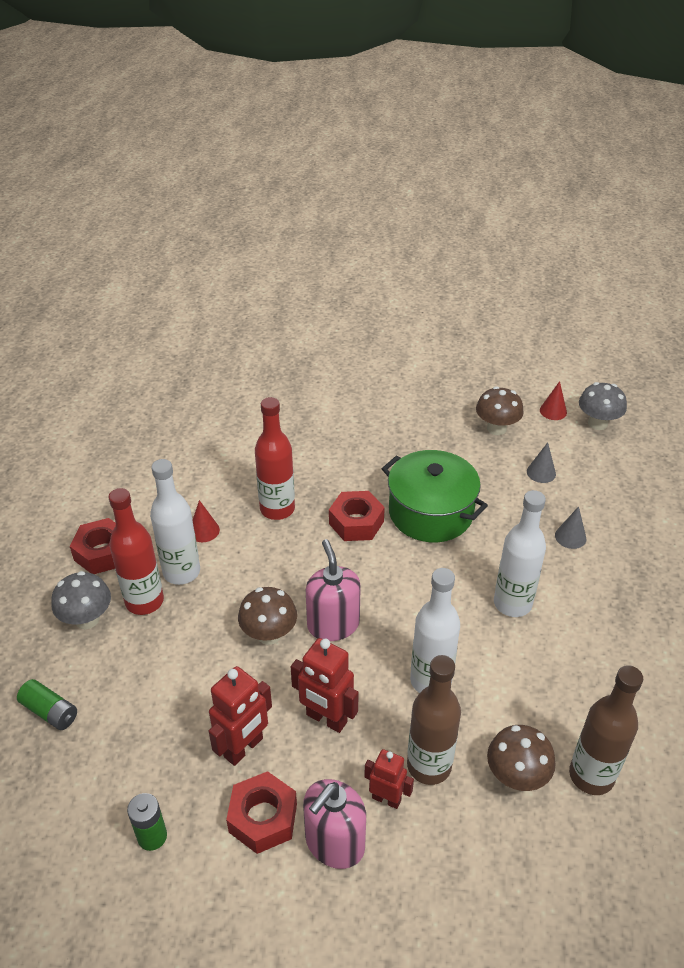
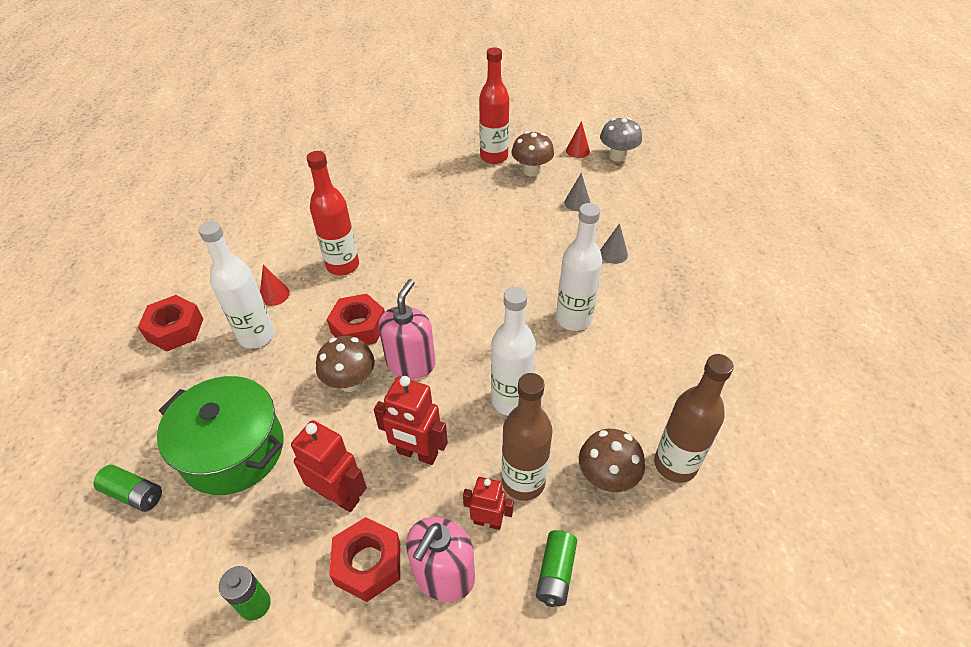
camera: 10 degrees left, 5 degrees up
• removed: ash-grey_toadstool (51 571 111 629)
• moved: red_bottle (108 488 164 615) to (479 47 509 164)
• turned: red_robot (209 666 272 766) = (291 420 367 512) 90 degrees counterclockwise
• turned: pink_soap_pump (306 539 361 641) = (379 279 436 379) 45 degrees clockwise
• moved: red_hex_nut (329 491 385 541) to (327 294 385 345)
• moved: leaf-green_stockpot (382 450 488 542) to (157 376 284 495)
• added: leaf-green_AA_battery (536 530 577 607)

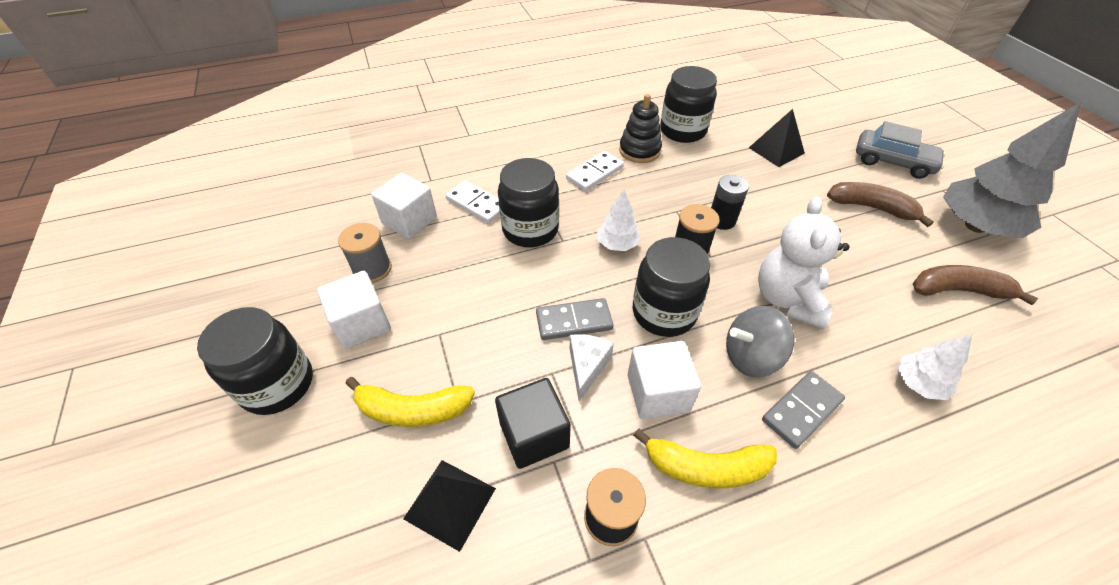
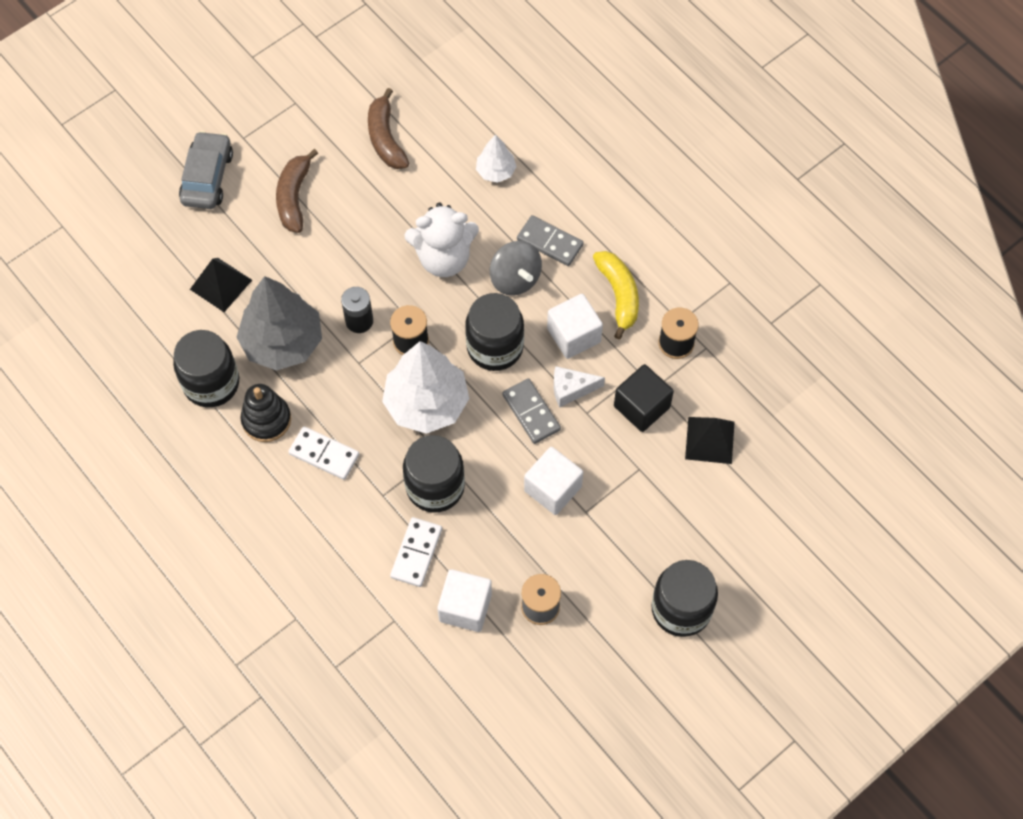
camera: 110 degrees left, 15 degrees up
• moved: white_solid_cube (317 271 391 349) to (524 447 583 515)
• removed: bright_yellow_banana (345 377 475 427)
• resized: white_toy_tree (597 190 641 251) = (382 341 470 434) x1.98
• moved: ash-grey_toy_tree (943 101 1082 238) to (236 276 322 371)

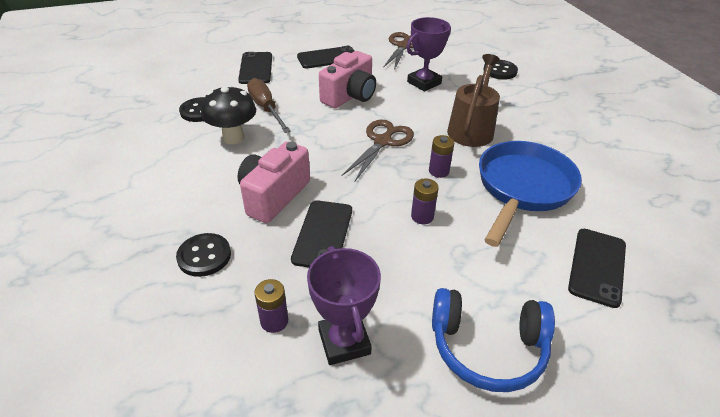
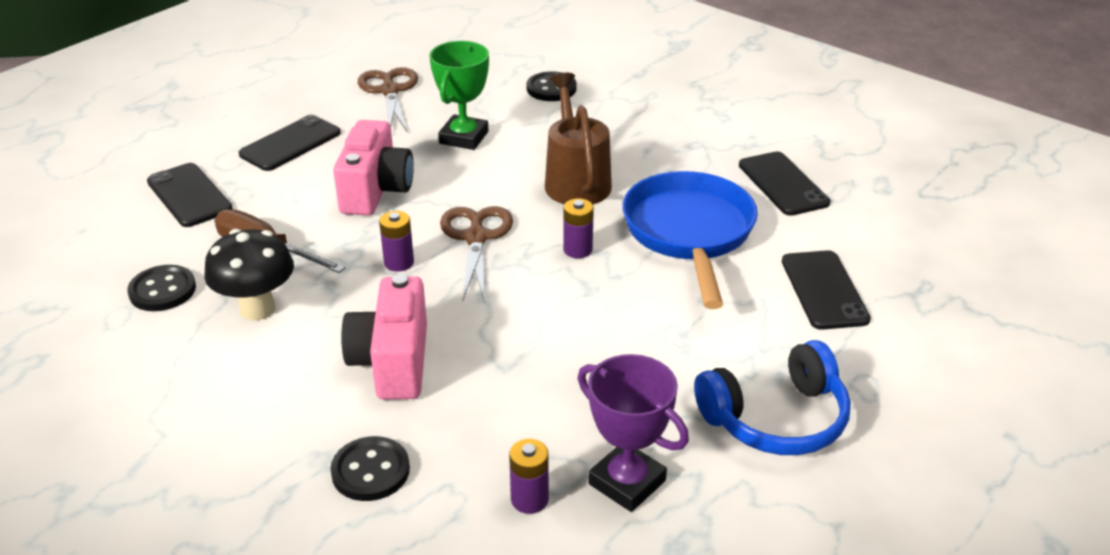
camera: 30 degrees left, 5 degrees down
• moved: black_mobile_phone (291 200 352 268) to (739 152 830 216)
• recoloured: violet_prize_cup (406 17 451 92) to leaf-green_prize_cup (429 41 489 150)
• moved: violet_AA_battery (411 178 439 224) to (379 211 414 271)

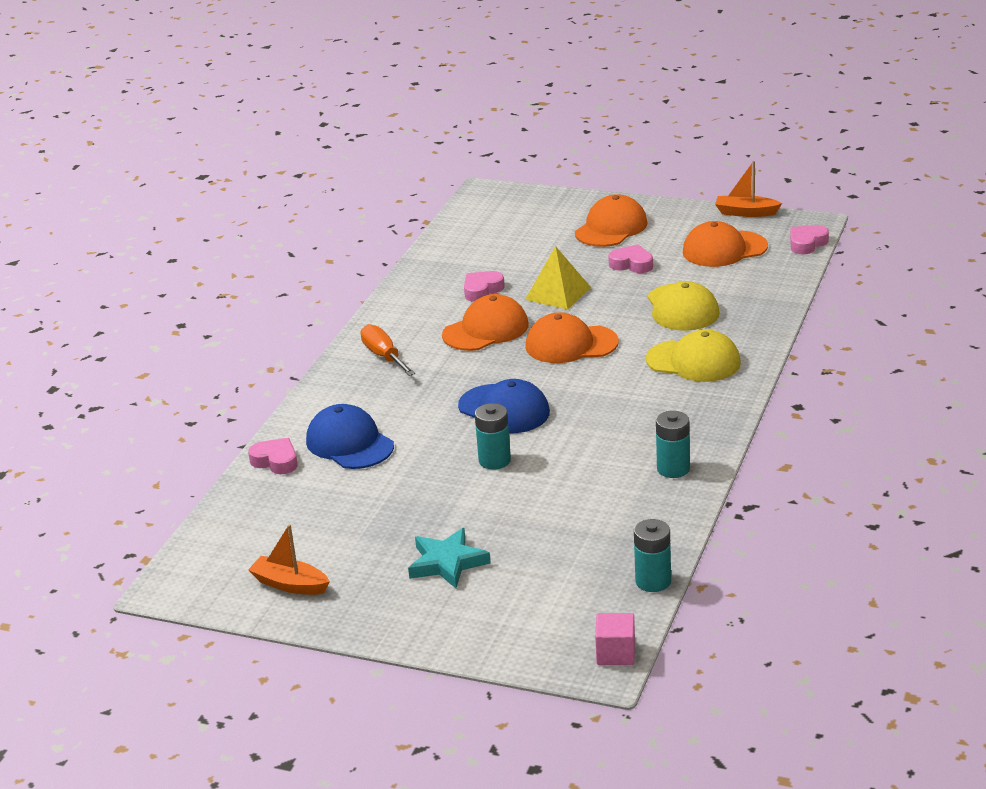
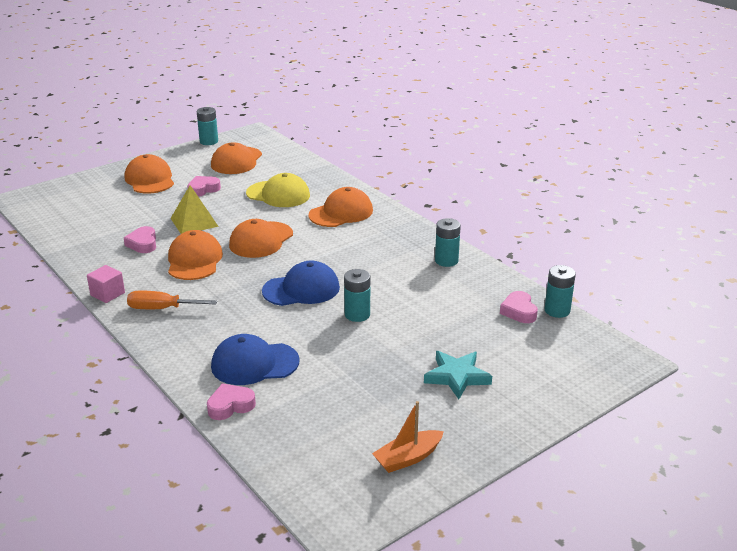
camera: 60 degrees left, 0 degrees up
• moved: pink_solid_cube (595 613 635 665) to (87 265 125 303)
• recoloured: bright_yellow_cap (646 329 741 382) to orange-coloured_cap (308 187 373 227)
• replaced: orange-coloured_sailboat (715 161 782 217) to turquoise_AA_battery (197 107 218 145)
• moved: pink_heart_shape (790 225 829 254) to (500 291 538 323)

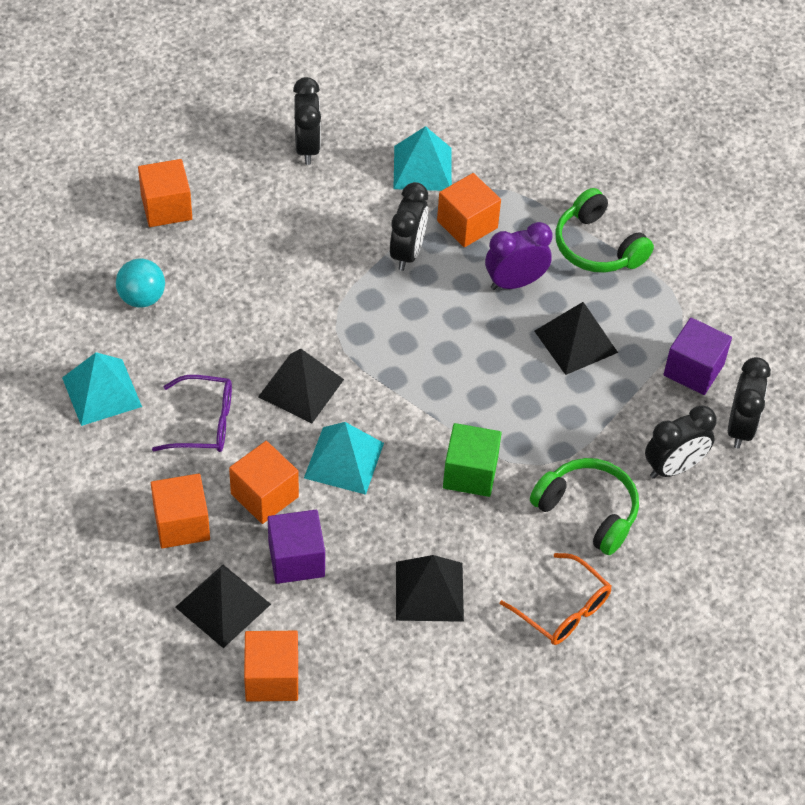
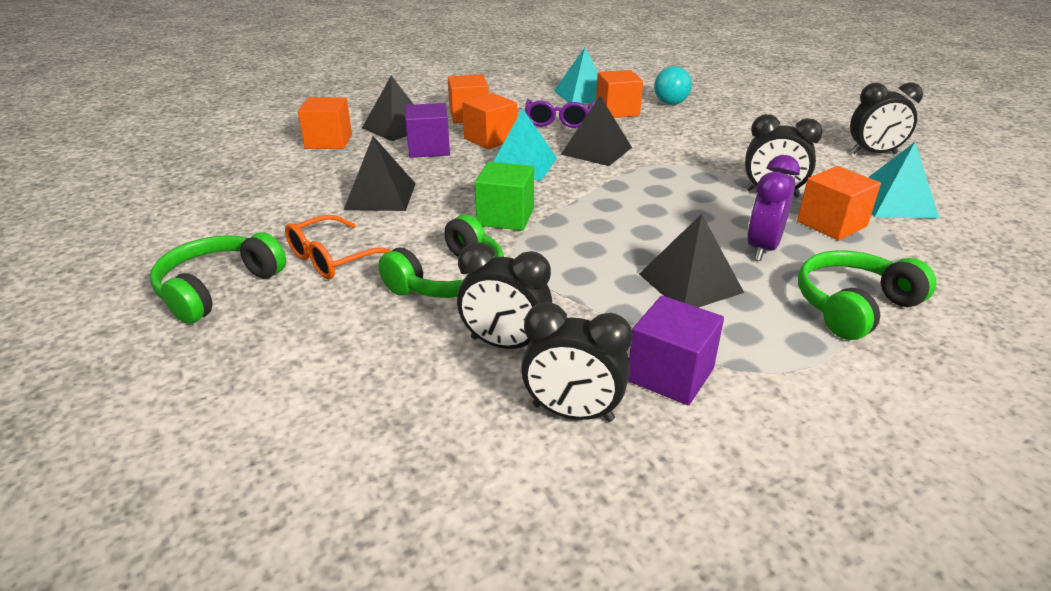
camera: 95 degrees right, 20 degrees down
• moved: orange-coloured_solid_cube (138 159 192 227) to (596 70 643 118)
• turned: violet_bedside_clock (485 222 552 290) = (747 155 800 261) 135 degrees counterclockwise
• turned: black_bedside_clock (645 405 717 479) = (457 242 552 349) 45 degrees counterclockwise
• added: leaf-green_headset (150 232 286 324)

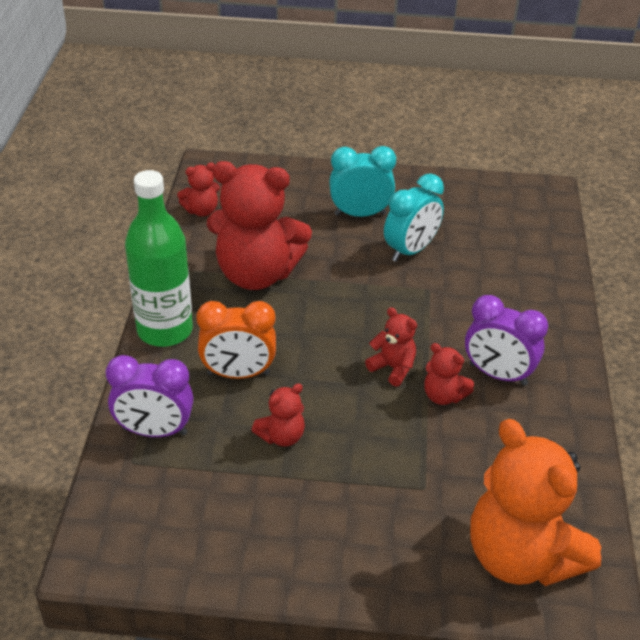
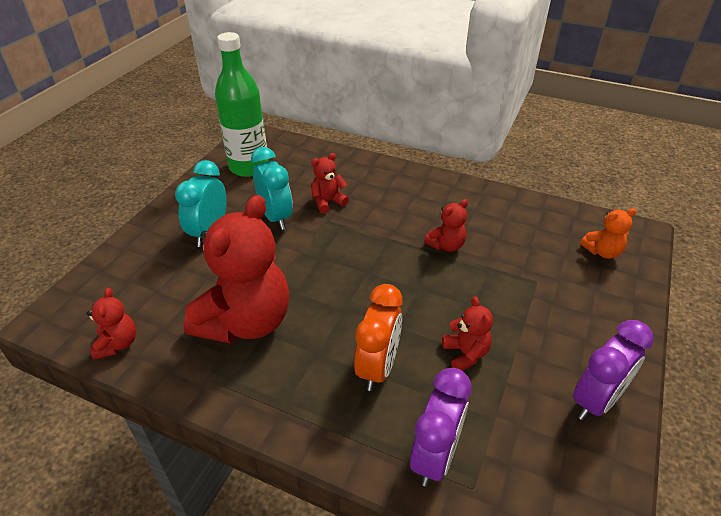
camera: 70 degrees left, 0 degrees up
• moved: leaf-green_bottle (125 170 193 347) to (215 32 268 177)
• moved: red_stuffed_bear (365 307 417 386) to (311 153 349 213)
• moved: violet_bedside_clock (465 295 548 386) to (573 320 653 420)
• resized: orange-coloured_stuffed_bear (470 419 601 586) = (580 208 636 259) x0.45

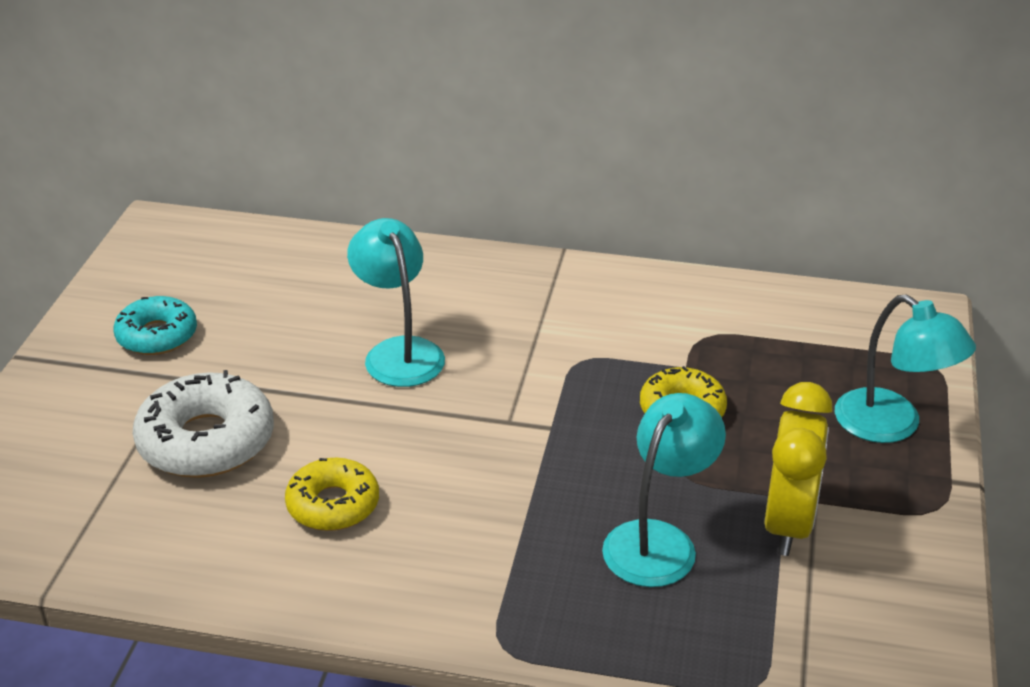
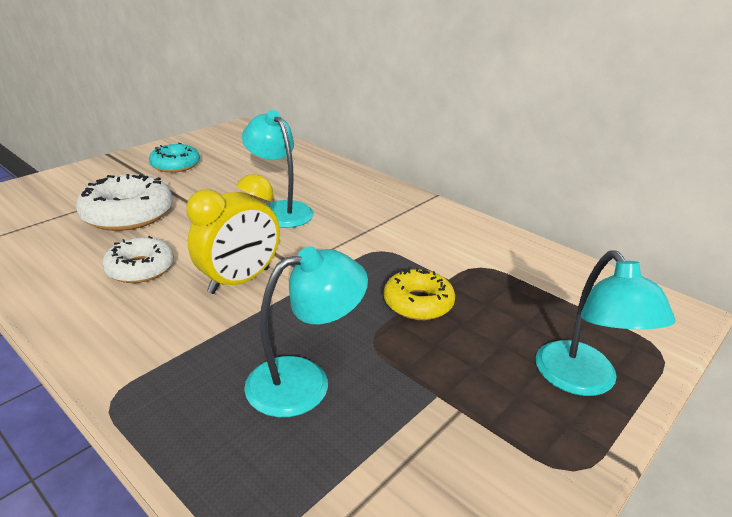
camera: 30 degrees right, 5 degrees down
• recoloured: bright_yellow_doughnut (285 458 379 531) to white_doughnut (102 236 174 283)
• turned: turquoise_reading_lamp (347 218 445 387) = (242 110 314 228) 45 degrees counterclockwise
• moved: bright_yellow_bedside_clock (764 382 833 556) to (186 174 280 294)

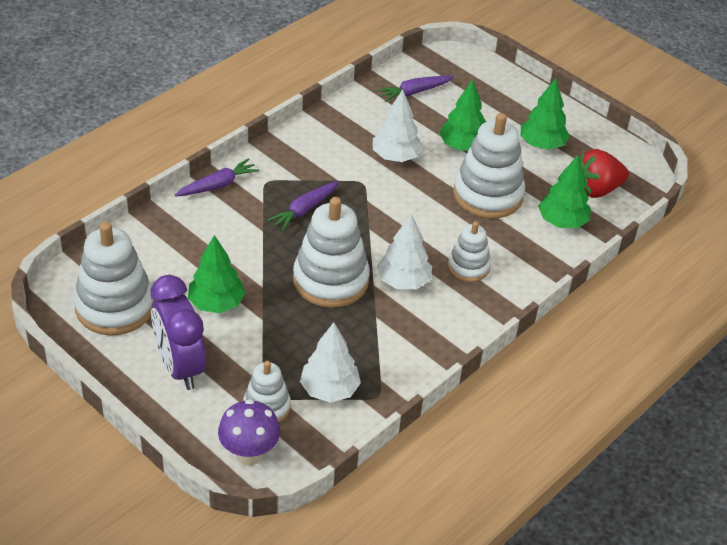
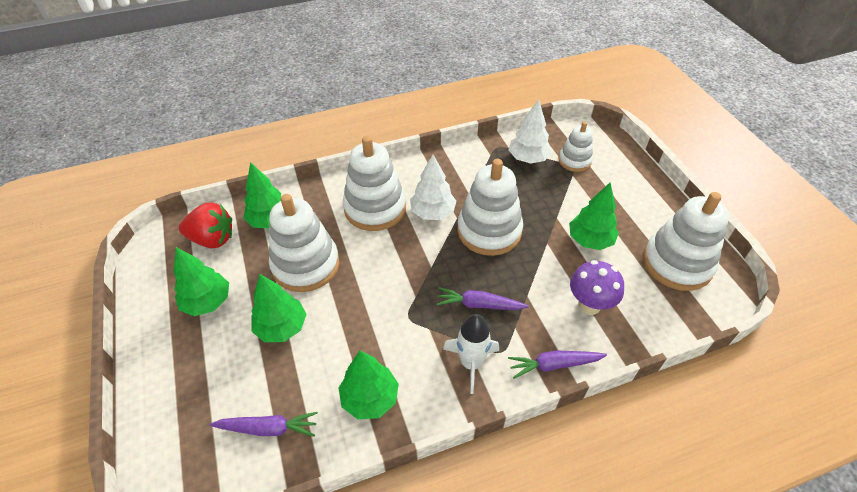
camera: 150 degrees left, 5 degrees up
• removed: violet_bedside_clock (151 275 206 390)
• moved: violet_toadstool (218 399 280 466) to (570 260 624 315)
• turned: violet_toy_carrot (267 181 339 231) = (436 287 529 310) 150 degrees counterclockwise
• removed: white_toy_tree (373 89 423 162)
• resized: white_stacking_rings (448 221 491 282) = (343 136 406 231) x1.76
• added: leaf-green_toy_tree (339 350 399 419)
• added: white_toy_rocket (443 314 499 394)

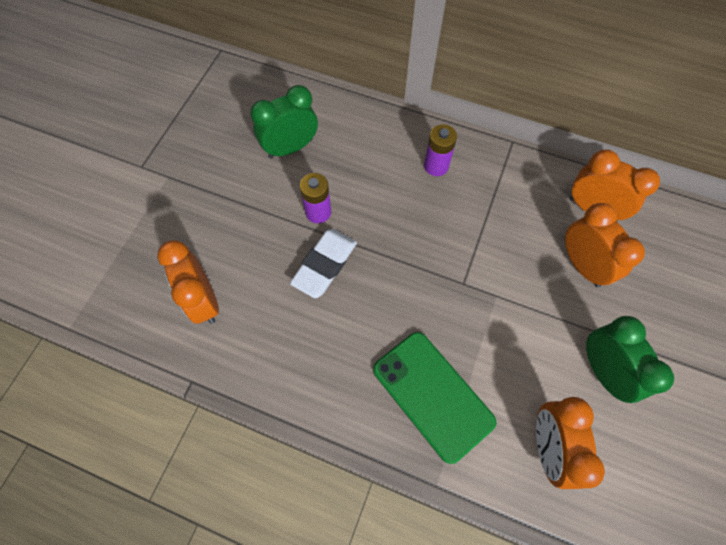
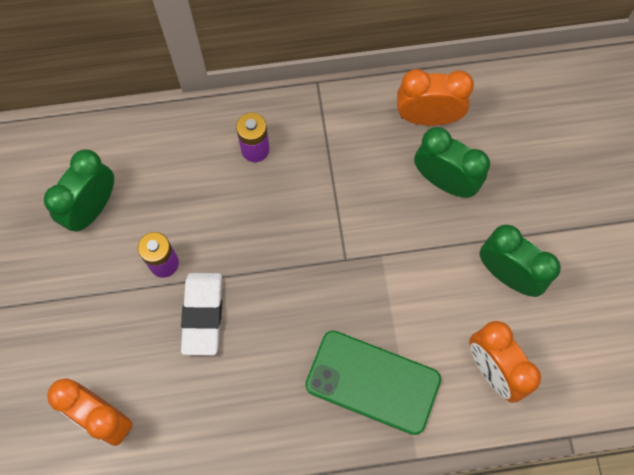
camera: 30 degrees left, 5 degrees up
• recoloured: orange-coloured_bedside_clock (565 203 645 287) to leaf-green_bedside_clock (414 127 490 198)

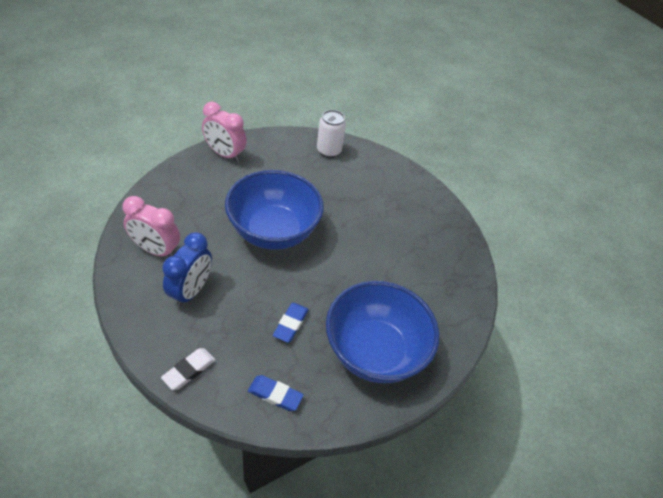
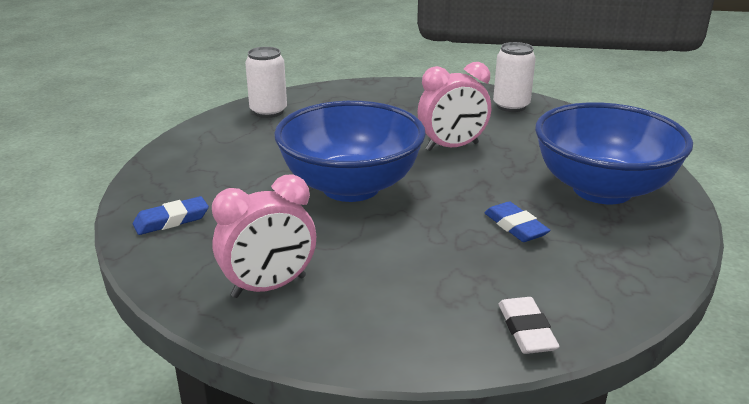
camera: 45 degrees left, 20 degrees down
• removed: cobalt_bedside_clock (162 232 212 307)
• moved: pink_bedside_clock (202 102 247 162) to (417 62 491 151)
• moved: cobalt_pencil_eraser (248 375 304 411) to (133 196 209 235)
• added: white_tin (493 42 536 112)

